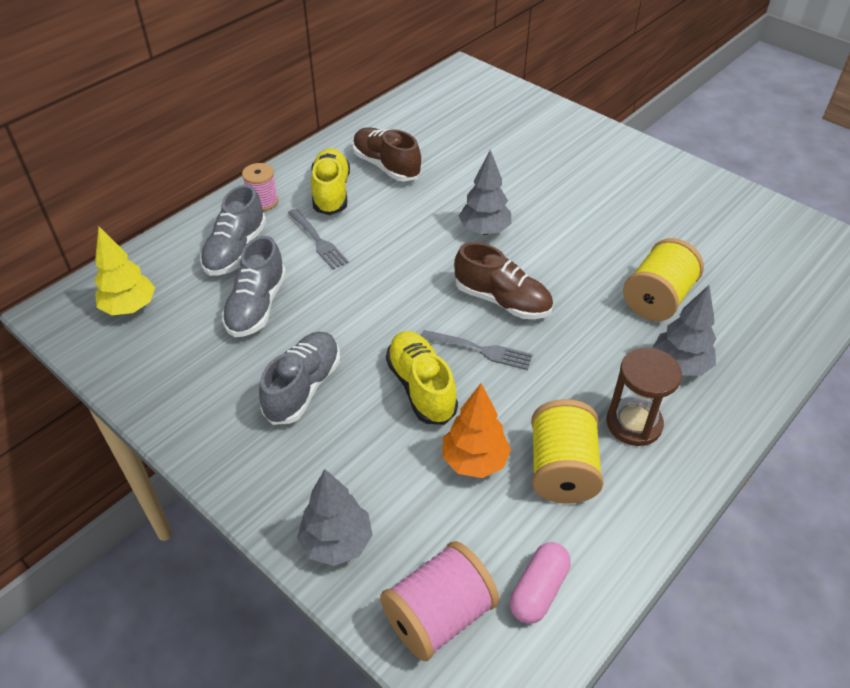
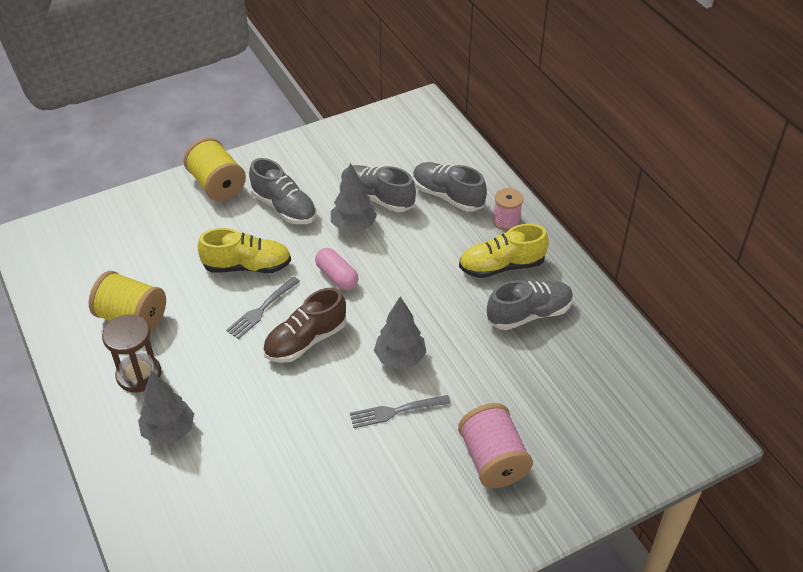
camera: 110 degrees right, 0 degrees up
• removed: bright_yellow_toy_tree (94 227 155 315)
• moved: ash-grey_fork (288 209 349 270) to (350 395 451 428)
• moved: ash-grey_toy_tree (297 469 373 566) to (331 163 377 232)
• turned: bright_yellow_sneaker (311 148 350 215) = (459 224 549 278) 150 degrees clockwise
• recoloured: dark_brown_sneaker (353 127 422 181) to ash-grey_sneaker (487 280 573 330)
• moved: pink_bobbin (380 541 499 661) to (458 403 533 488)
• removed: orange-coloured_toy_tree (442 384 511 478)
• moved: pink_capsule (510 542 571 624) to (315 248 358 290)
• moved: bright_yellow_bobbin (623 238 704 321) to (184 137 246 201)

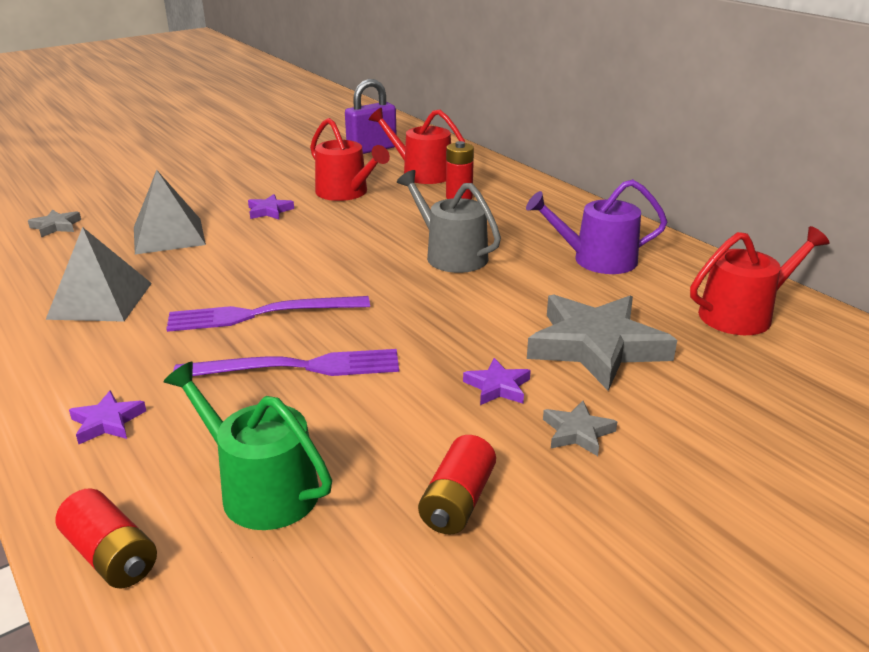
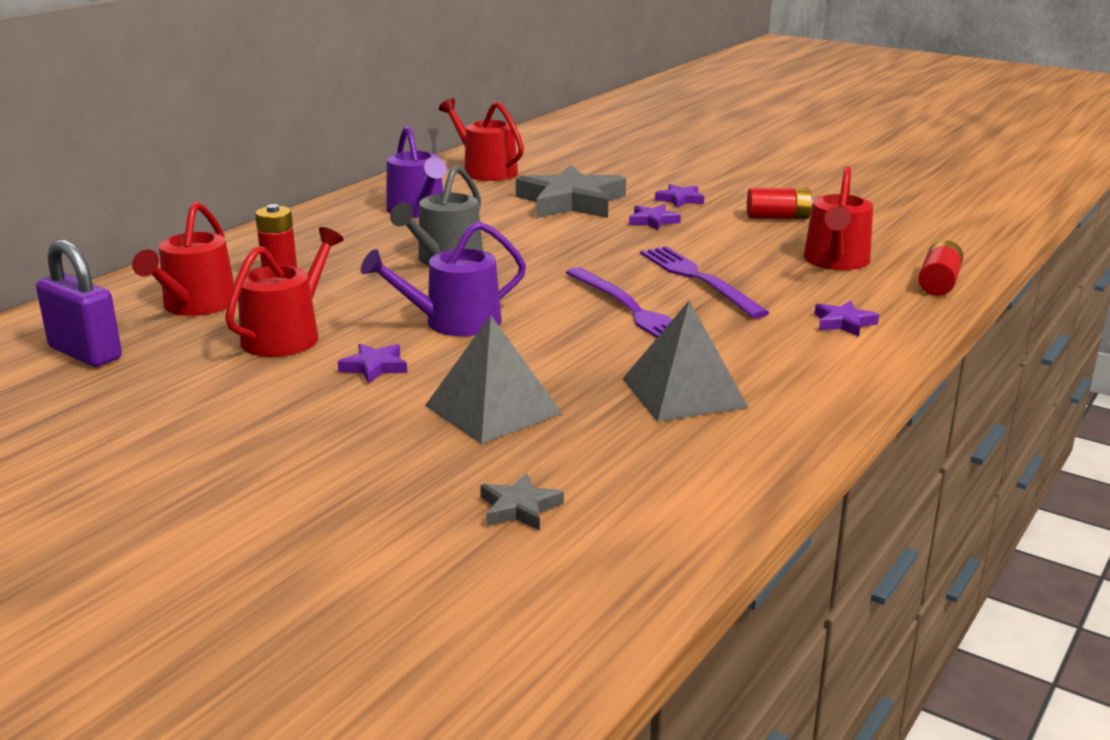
camera: 110 degrees left, 5 degrees down
• recoloured: leaf-green_sprinkling_can (163 362 332 530) to red_sprinkling_can (804 166 873 270)
• recoloured: ash-grey_star (543 401 617 456) to violet_star (655 184 704 208)
• added: violet_sprinkling_can (361 221 526 336)

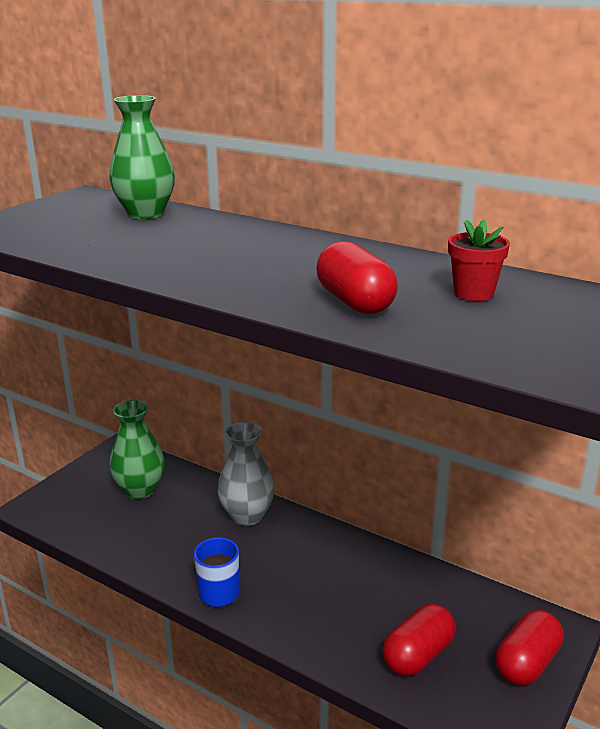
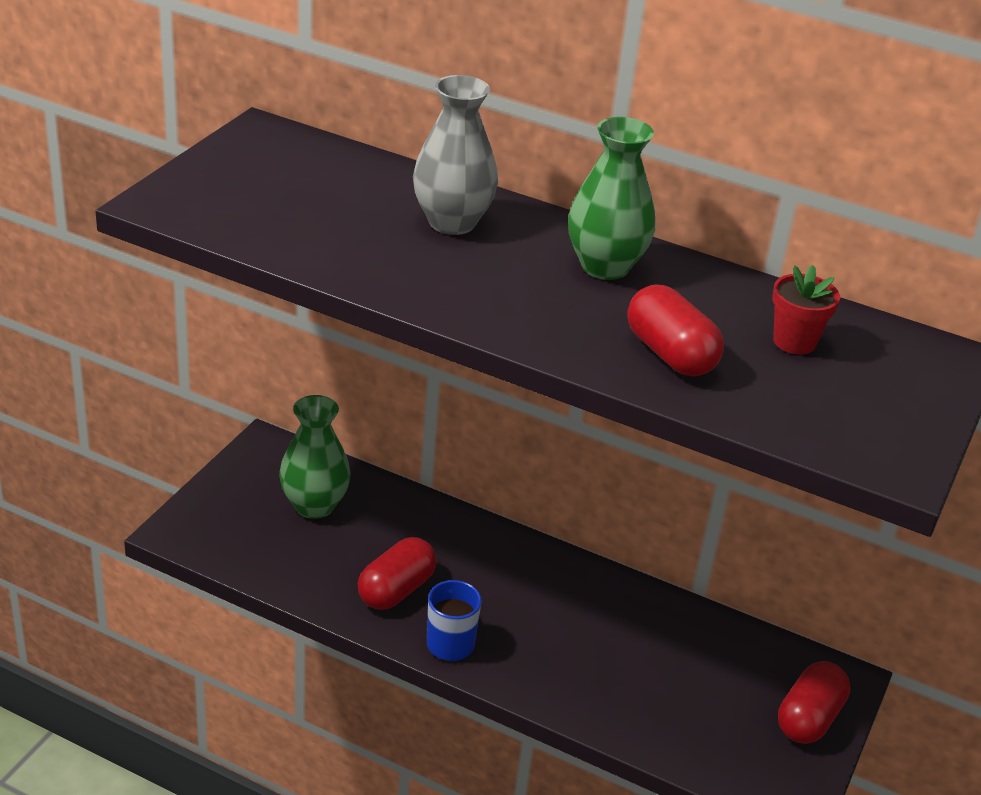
camera: 10 degrees left, 10 degrees up
• moved: leaf-green_tall_vase (109 95 175 219) to (568 117 655 280)
• moved: ash-grey_tall_vase (217 422 275 526) to (413 75 498 235)
• moved: red_capsule (382 603 456 676) to (358 537 437 610)

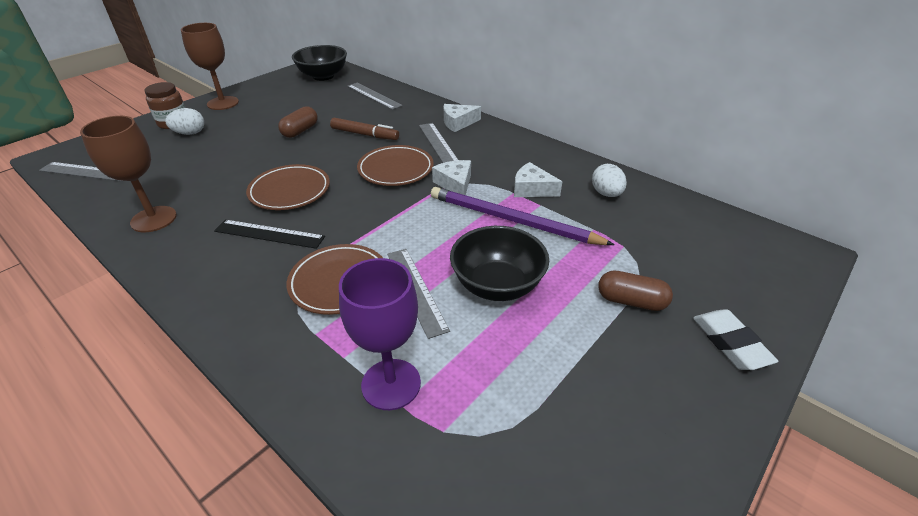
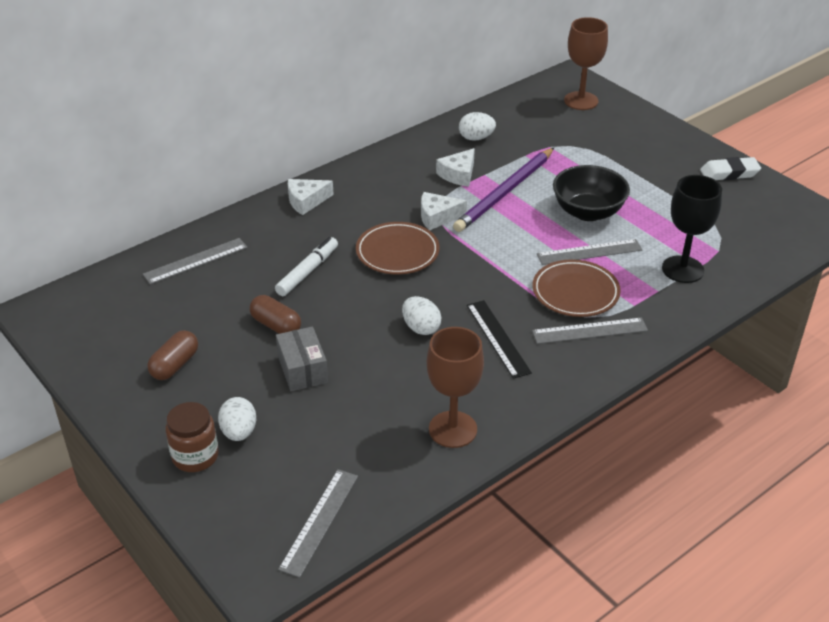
camera: 80 degrees left, 0 degrees up
• moved: dark_brown_chalice (181 23 239 110) to (564 17 608 110)
• turned: black_measuring_stick (214 220 325 249) = (467 300 532 379) 45 degrees counterclockwise
• replaced: dark_brown_flat_dish (246 164 330 210) to white_toy_egg (402 296 441 335)
• removed: black_deep_dish (292 45 347 81)
• recoloured: dark_brown_felt_pen (330 118 399 140) to white_felt_pen (275 237 338 296)
• recoloured: violet_chalice (339 258 421 410) to black_chalice (662 175 722 283)
• moved: ash-grey_measuring_stick (419 123 458 163) to (532 317 648 344)
• turned: white_cheese_wedge (444 104 481 132) = (288 179 334 215) 75 degrees clockwise
• moved: dark_brown_capsule (598 270 673 311) to (147 330 198 380)
• moved: white_pencil_eraser (693 309 778 370) to (700 157 761 180)
• added: ash-grey_package (276 326 328 391)

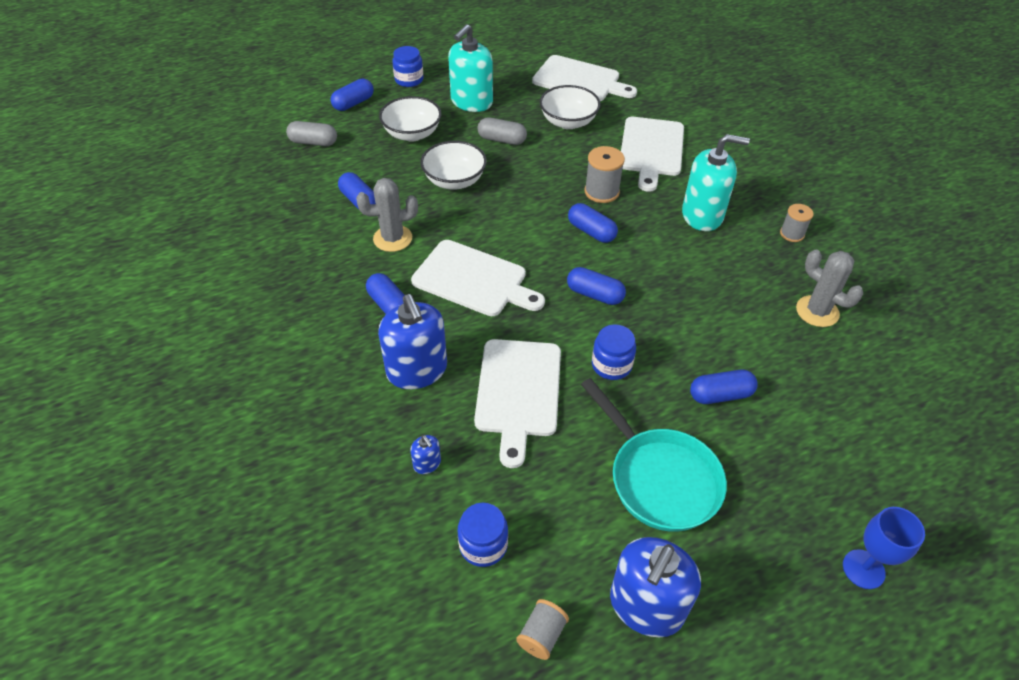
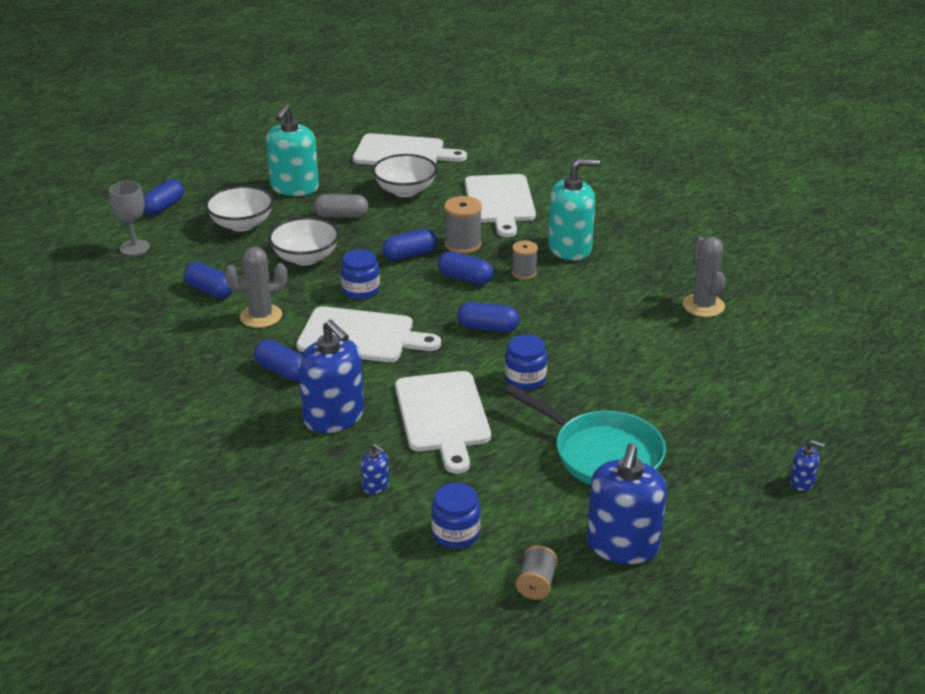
camera: 15 degrees left, 15 degrees down
• replaced: ash-grey_capsule (286 121 337 146) to ash-grey_chalice (109 181 150 256)
• moved: cobalt_jam_jar (392 46 424 87) to (341 249 380 300)
• moved: cobalt_capsule (690 370 758 404) to (382 229 437 261)
• moved: ash-grey_bobbin (780 204 814 242) to (512 240 538 280)
• turned: ash-grey_cactus (796 250 863 327) = (683 237 725 317) 45 degrees clockwise
• replaced: cobalt_chalice (843 507 925 589) to cobalt_soap_pump (790 440 825 491)

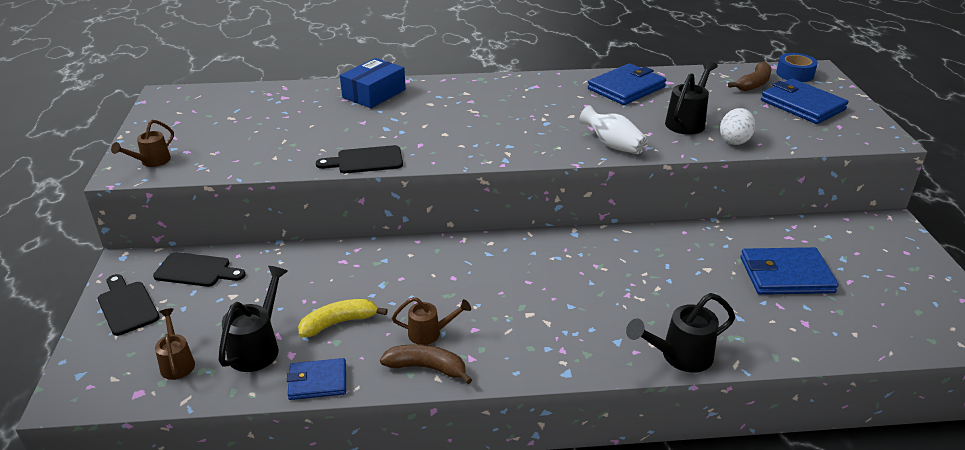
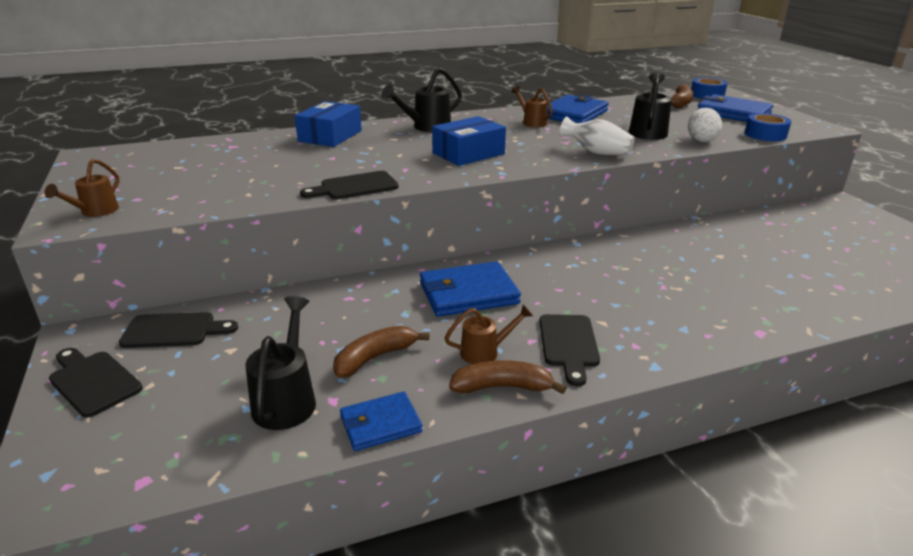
camera: 15 degrees left, 5 degrees down
• moved: dark_brown_sprinkling_can (155 308 195 380) to (511 86 553 127)
• recoloured: bright_yellow_banana (298 299 388 337) to dark_brown_banana (333 326 429 378)
• moved: black_sprinkling_can (626 293 735 373) to (381 68 462 132)
• moved: cobalt_billfold (740 247 839 295) to (420 261 521 317)
• added: cobalt_package (432 116 506 166)
• added: black_bread_board (539 314 600 386)
• added: cobalt_sticky_tape (745 113 792 141)

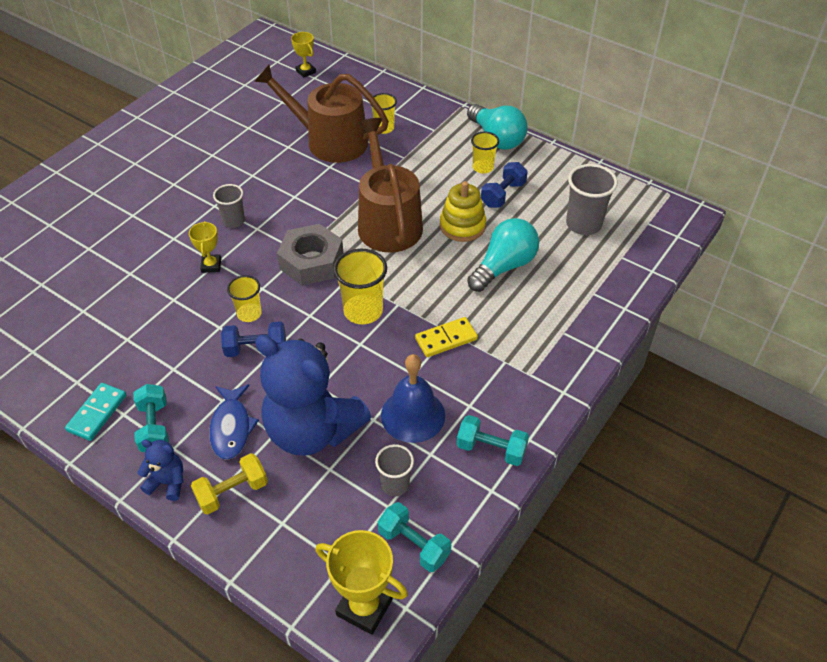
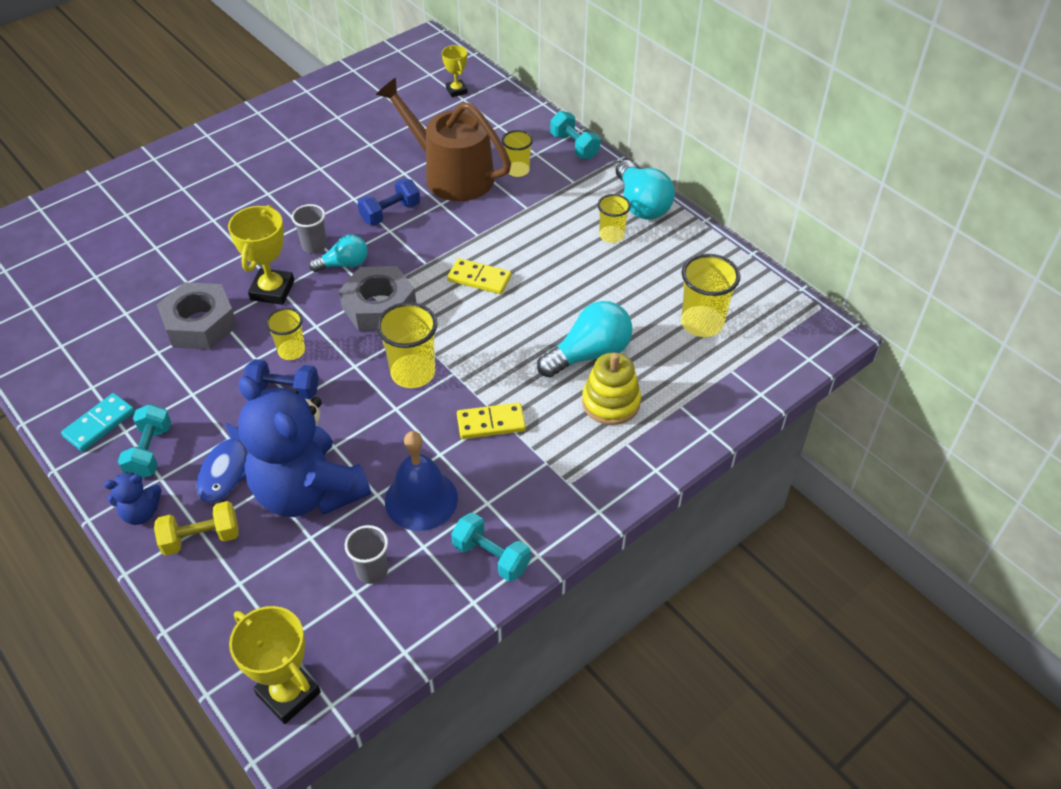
camera: 15 degrees right, 0 degrees up
• turned: cobalt_stuffed_bear (137 440 183 501) = (104 472 161 525) 135 degrees clockwise
• resized: bright_yellow_prize_cup (189 221 221 273) = (228 205 294 305) x1.69
• replaced: dark_brown_sprinkling_can (358 118 423 253) to bright_yellow_domino_piece (447 258 511 294)
• moved: turquoise_hand_weight (378 502 451 572) to (550 111 600 159)
• moved: bright_yellow_stacking_rings (440 181 486 242) to (582 352 641 425)
• moved: cobalt_hand_weight (481 162 528 208) to (358 179 420 225)
• recoloured: ash-grey_beaker (566 164 618 235) to bright_yellow_beaker (681 254 740 337)
• added: ash-grey_hex_nut (157 282 237 350)
• added: turquoise_bulb (309 235 368 272)

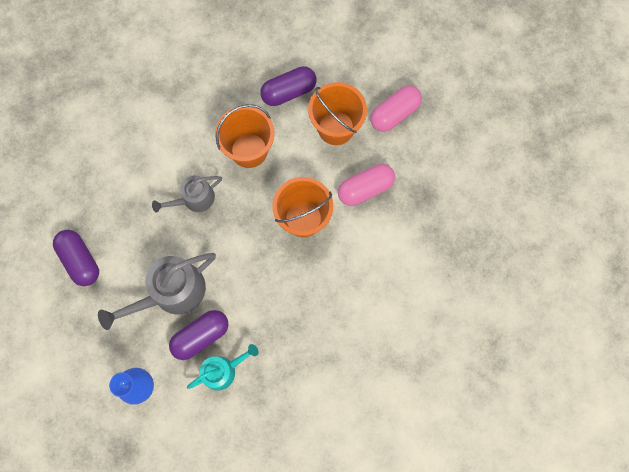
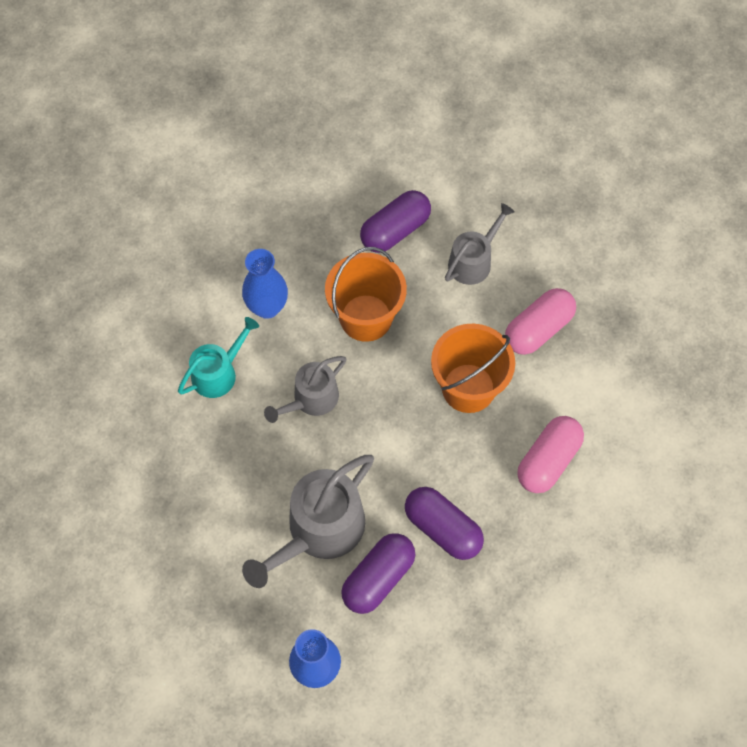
camera: 15 degrees left, 10 degrees down
• moved: violet_capsule (53 230 99 286) to (405 487 484 560)
• moved: turquoise_sprinkling_can (187 344 258 391) to (178 317 259 398)
• replaced: orange-coloured_sand_bucket (308 82 367 145) to ash-grey_sprinkling_can (445 203 515 285)
• moved: pink_capsule (370 85 422 132) to (517 416 584 493)
• added: cobalt_tall_vase (242 249 288 319)

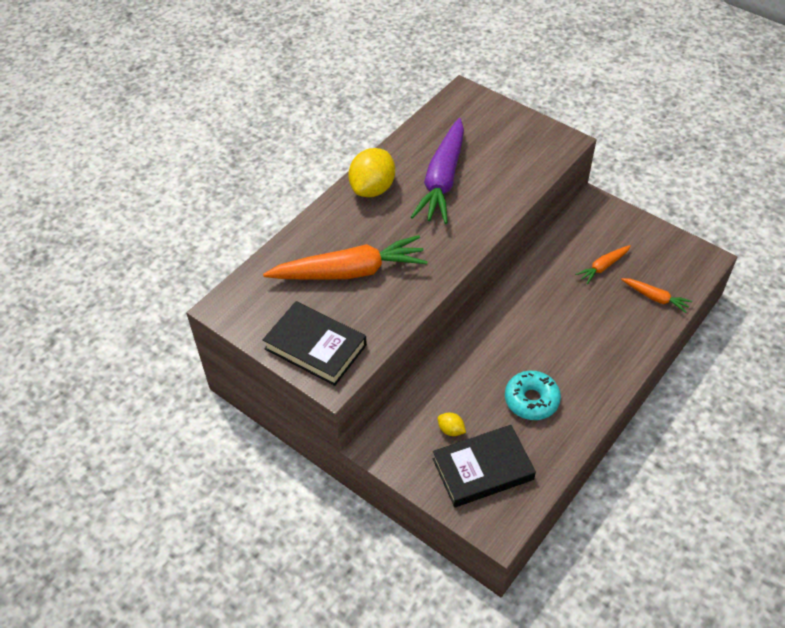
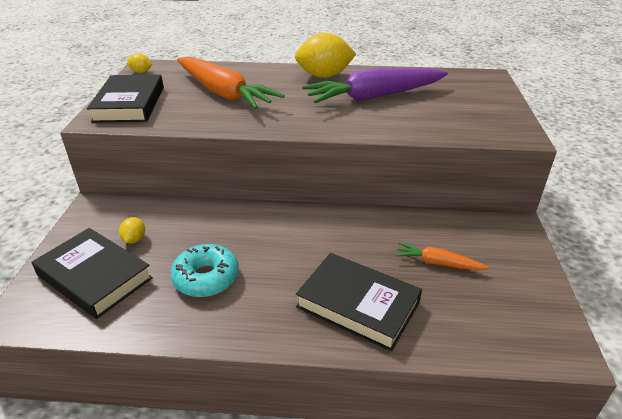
camera: 55 degrees right, 15 degrees down
• removed: orange-coloured_toy_carrot (621 278 692 313)
• added: bright_yellow_lemon (127 53 152 73)
• added: black_book (296 253 422 351)

